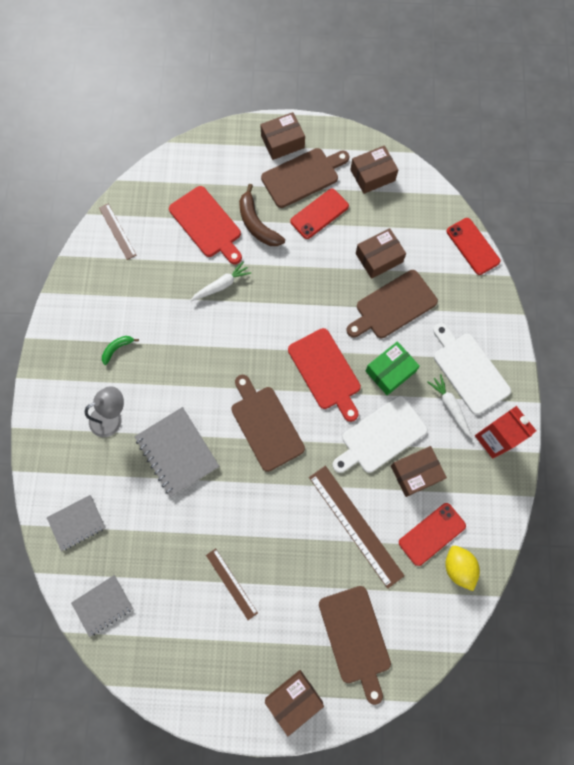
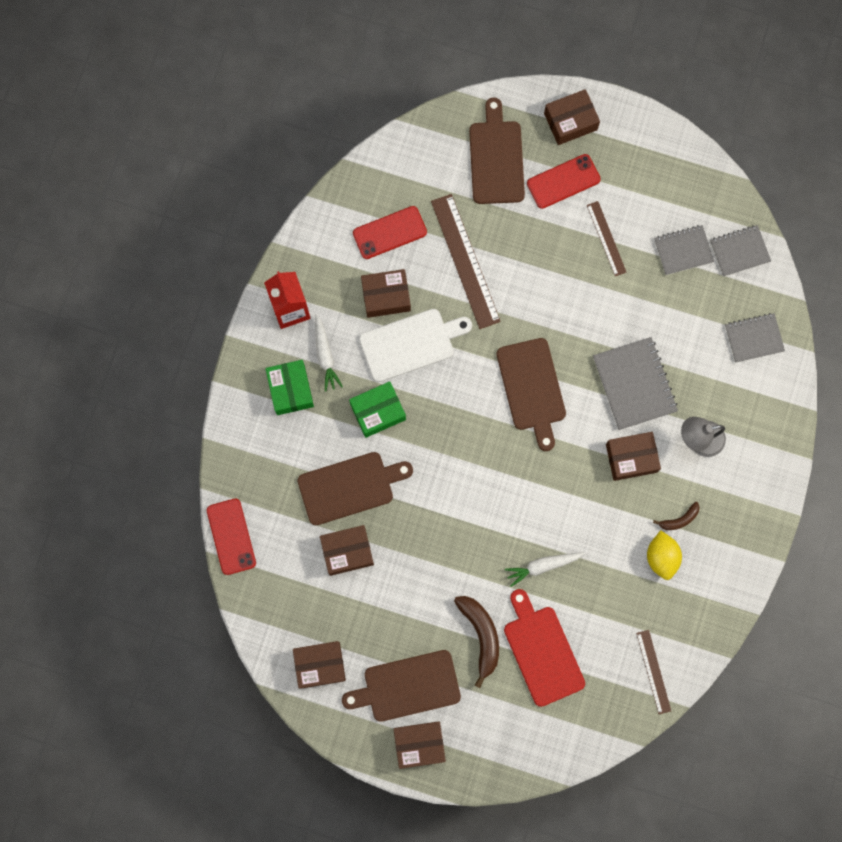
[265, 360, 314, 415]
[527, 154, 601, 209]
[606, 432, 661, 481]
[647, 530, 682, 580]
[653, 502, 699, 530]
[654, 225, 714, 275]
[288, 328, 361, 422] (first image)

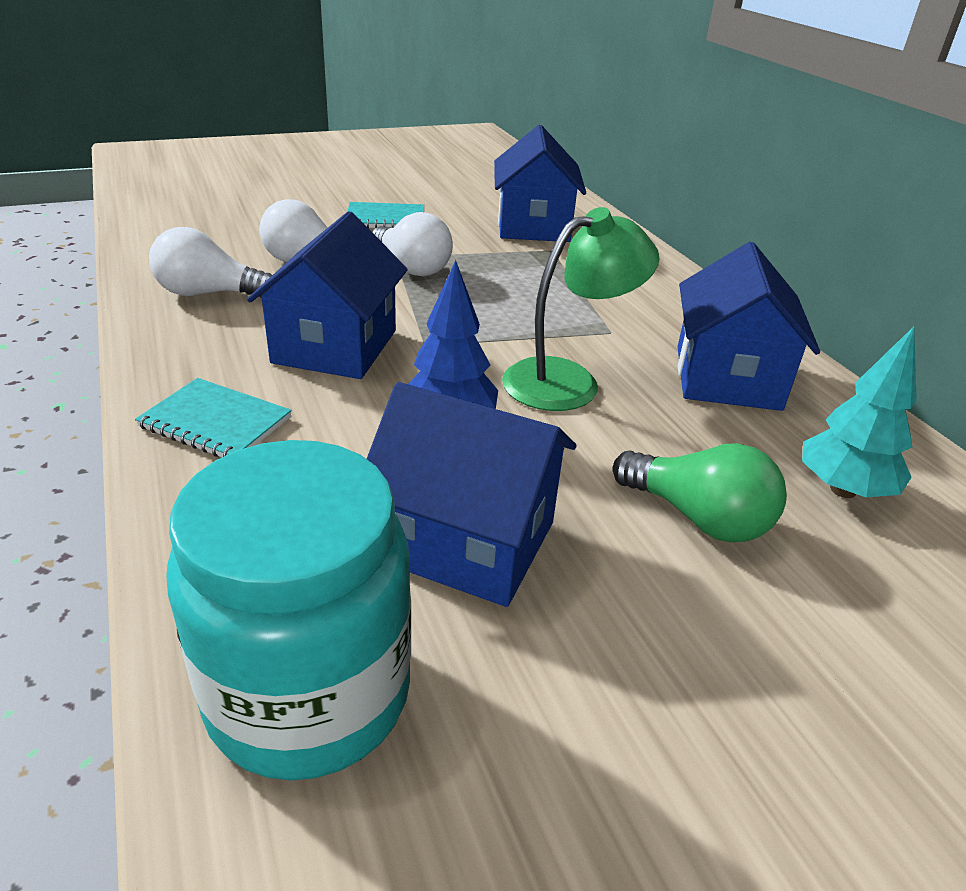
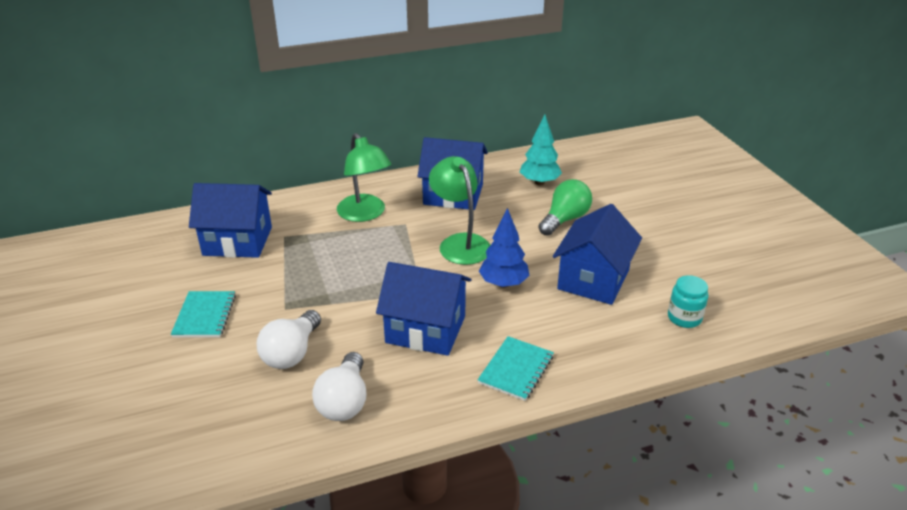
[337, 133, 391, 222]
[668, 275, 708, 328]
[372, 212, 453, 276] (first image)

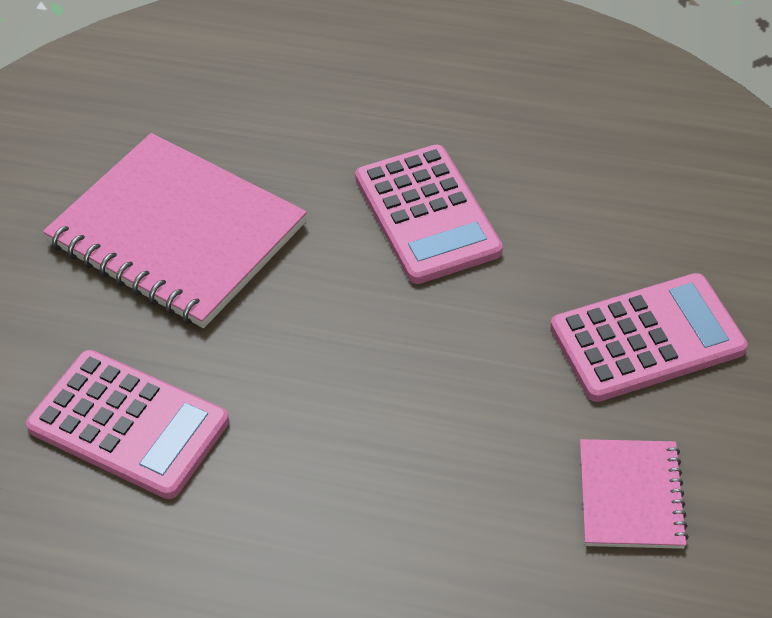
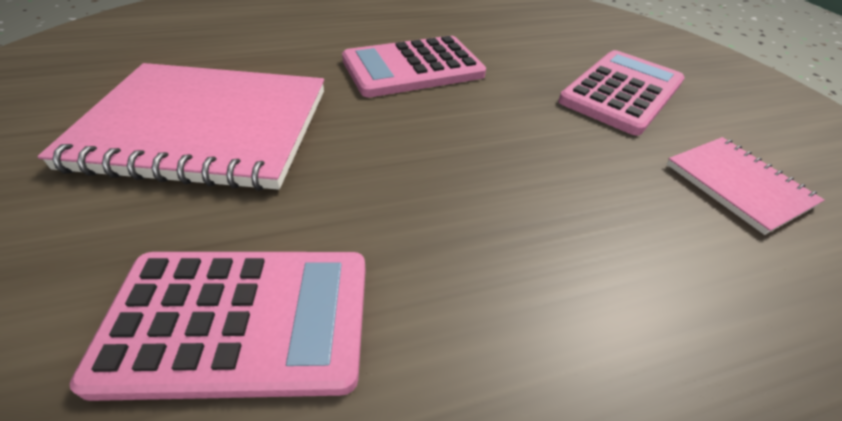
[342, 36, 486, 97]

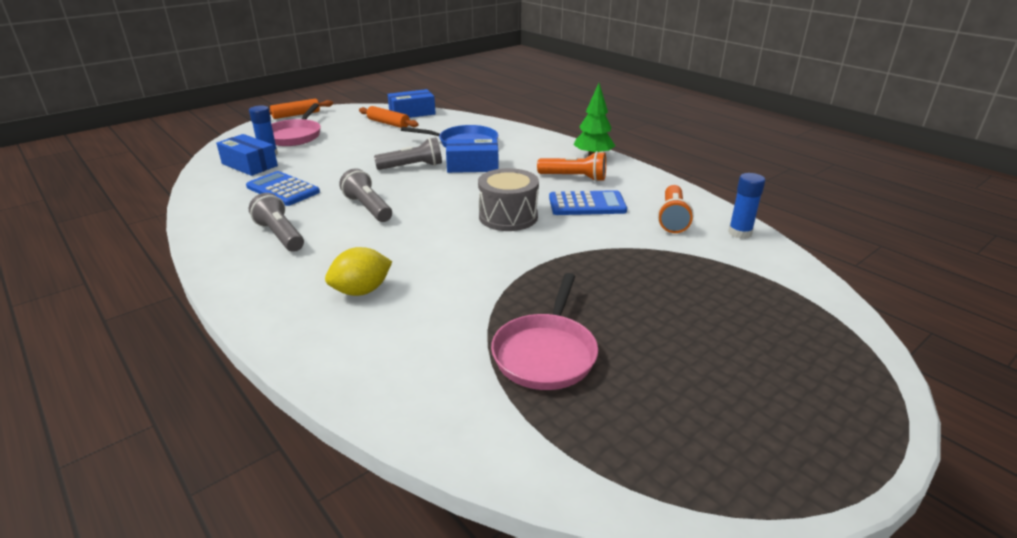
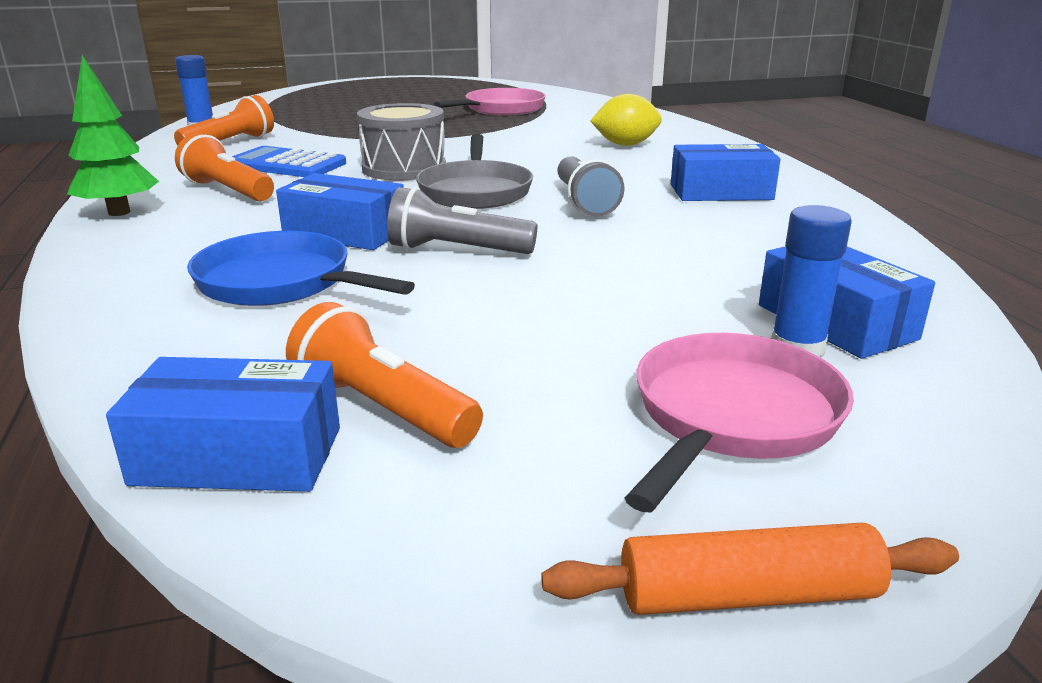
[286, 302, 483, 448]
[416, 134, 533, 209]
[671, 144, 781, 201]
[246, 171, 320, 206] (first image)

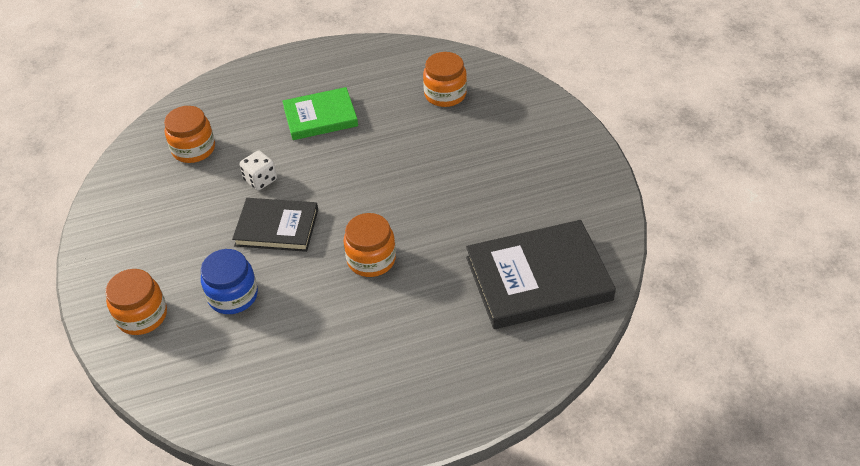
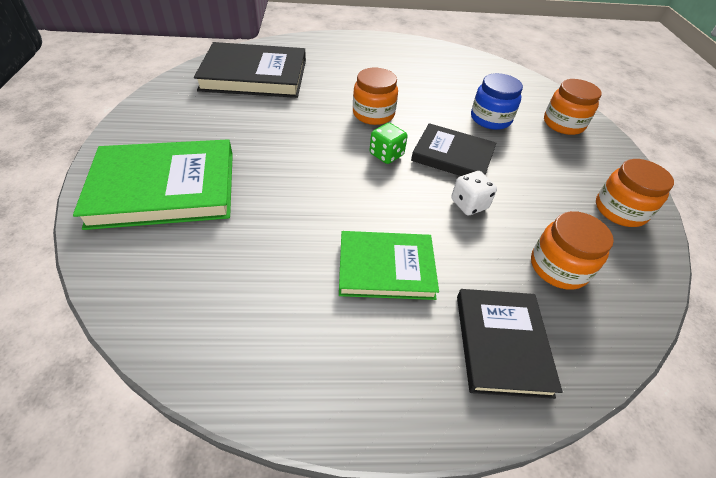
[73, 139, 233, 230]
[370, 123, 408, 164]
[457, 289, 562, 399]
[596, 159, 674, 227]

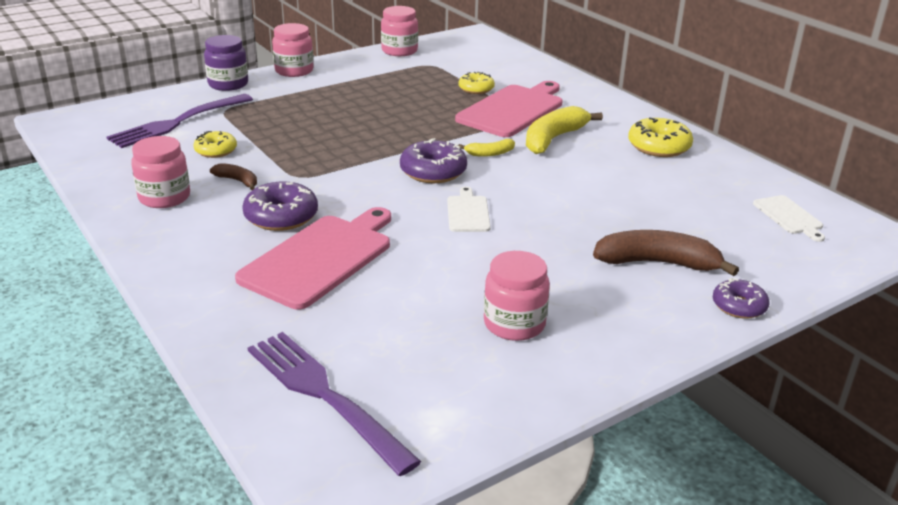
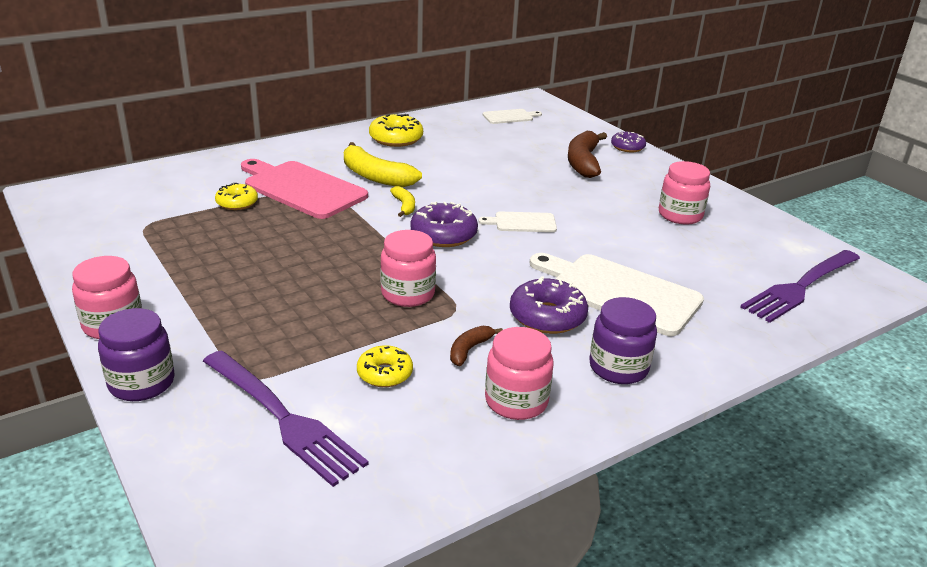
[380, 230, 436, 307]
[530, 253, 704, 336]
[589, 297, 657, 384]

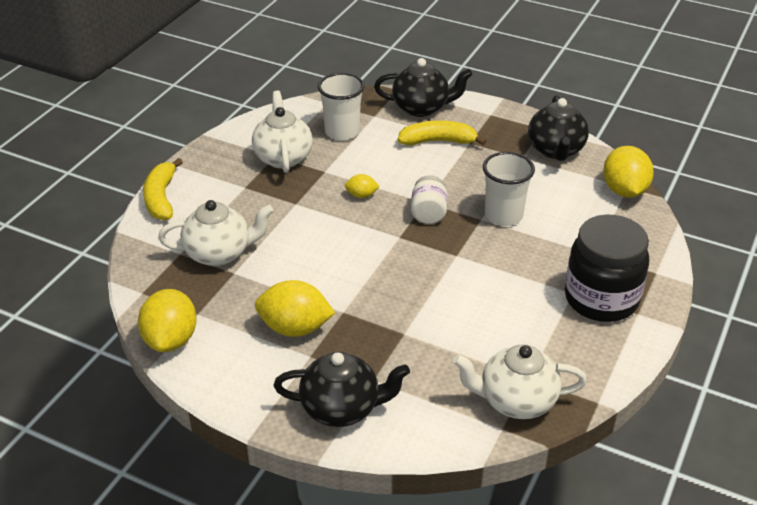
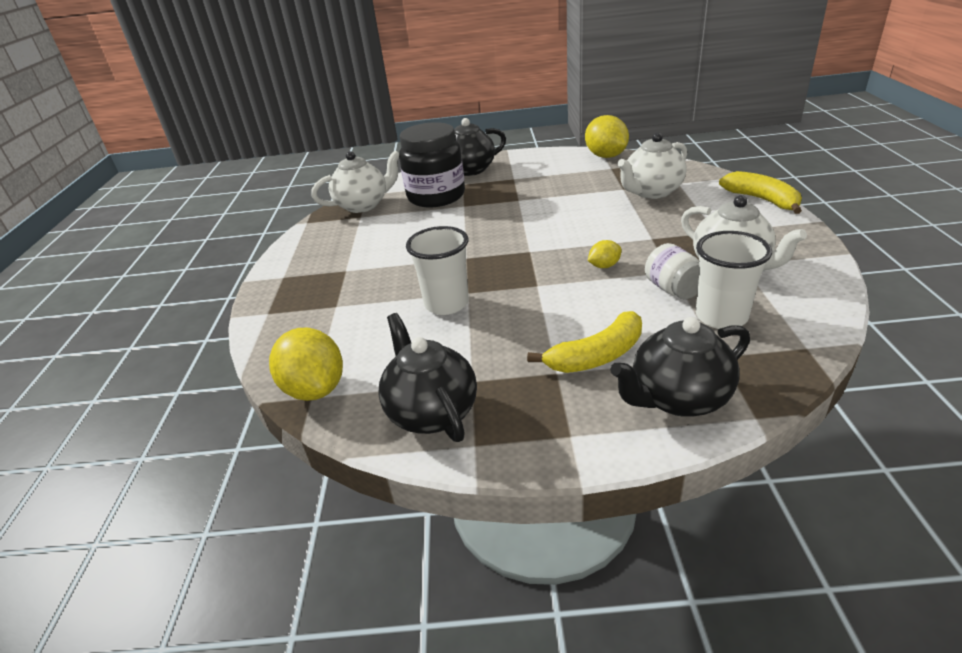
[399, 122, 465, 207]
[645, 243, 699, 299]
[255, 280, 335, 337] (first image)

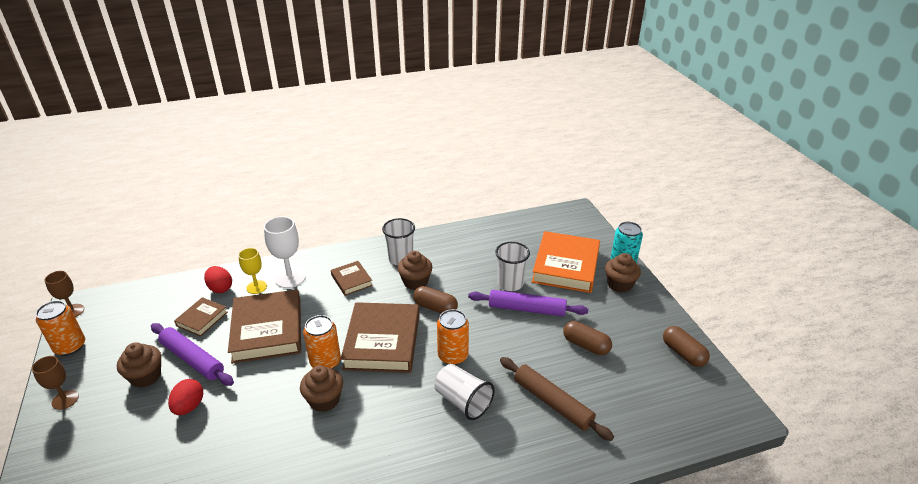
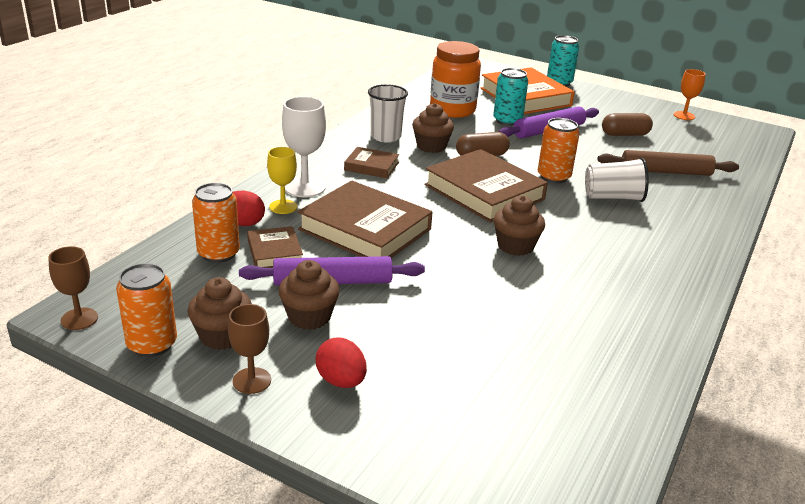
[188, 277, 252, 350]
[192, 183, 240, 263]
[315, 338, 367, 388]
[430, 41, 481, 118]
[493, 68, 528, 126]
[674, 69, 706, 120]

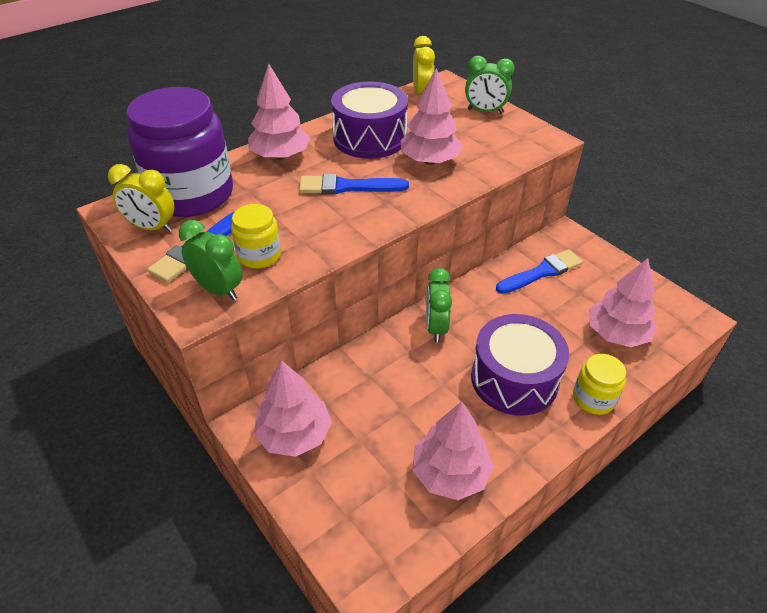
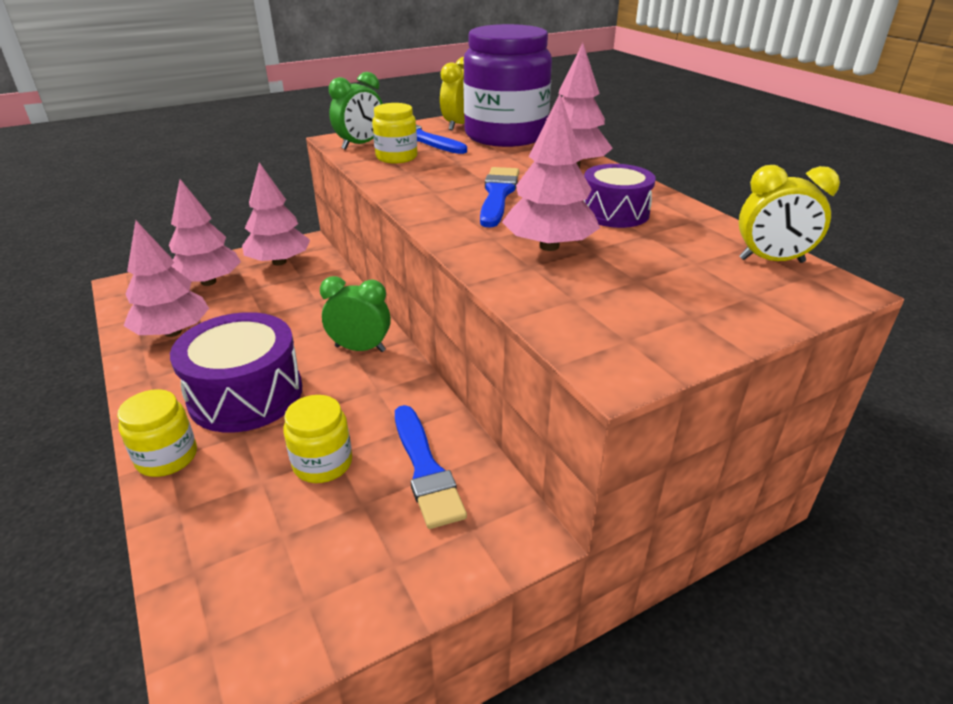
[169, 179, 241, 286]
[283, 395, 352, 483]
[583, 164, 656, 228]
[465, 56, 515, 114] (first image)

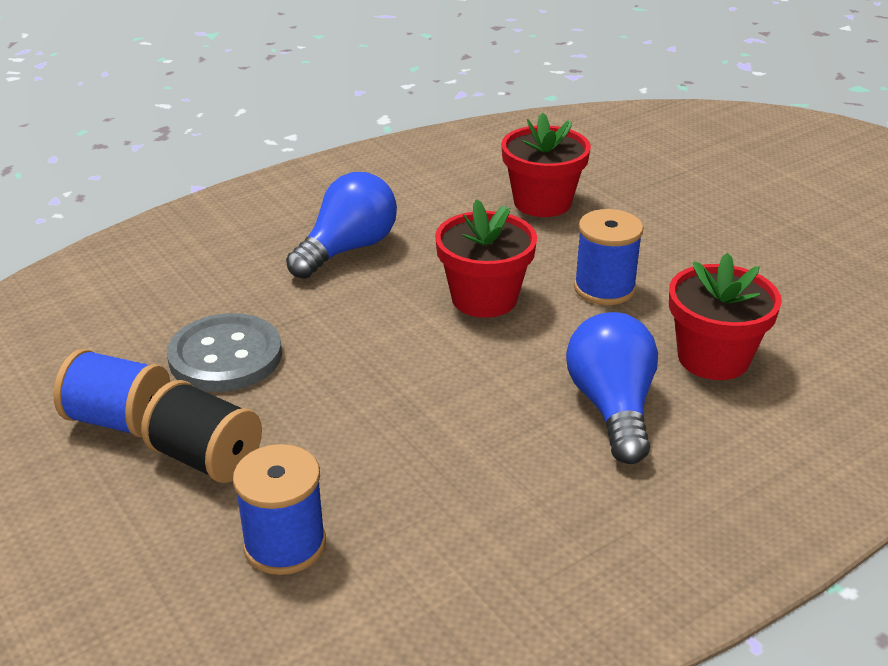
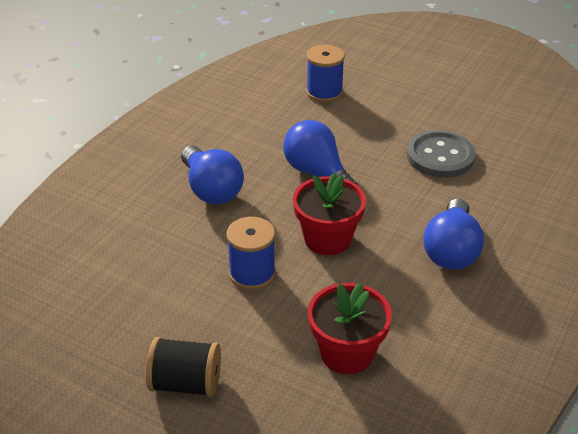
[146, 337, 221, 397]
[283, 120, 358, 185]
[53, 349, 170, 438] (first image)
[669, 253, 782, 380] (first image)

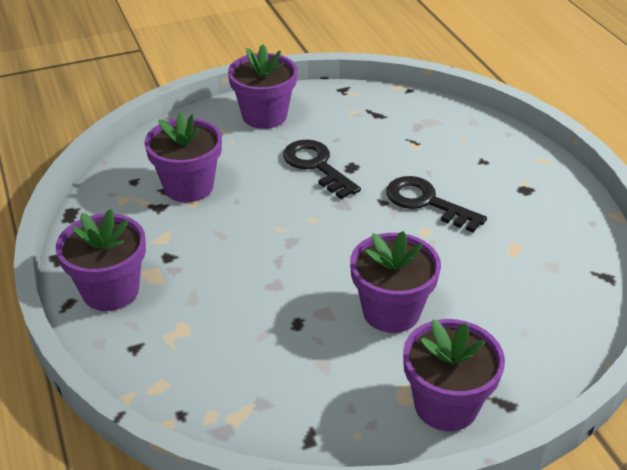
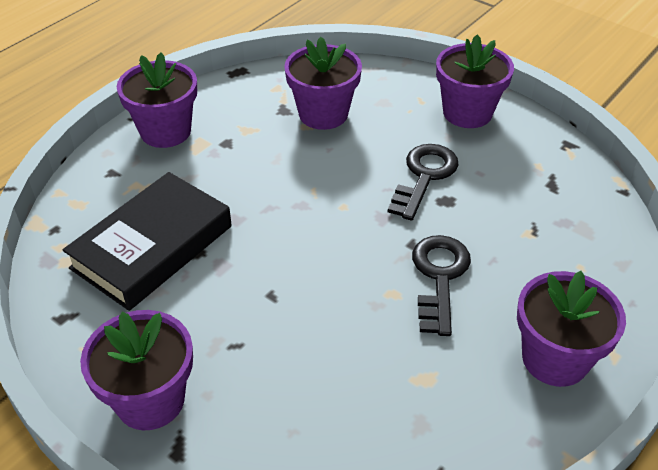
[63, 172, 232, 311]
[517, 271, 626, 387]

